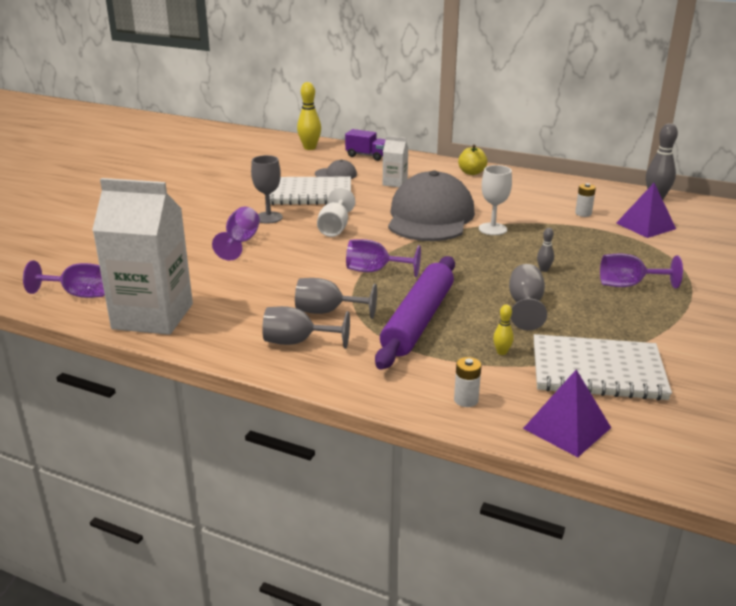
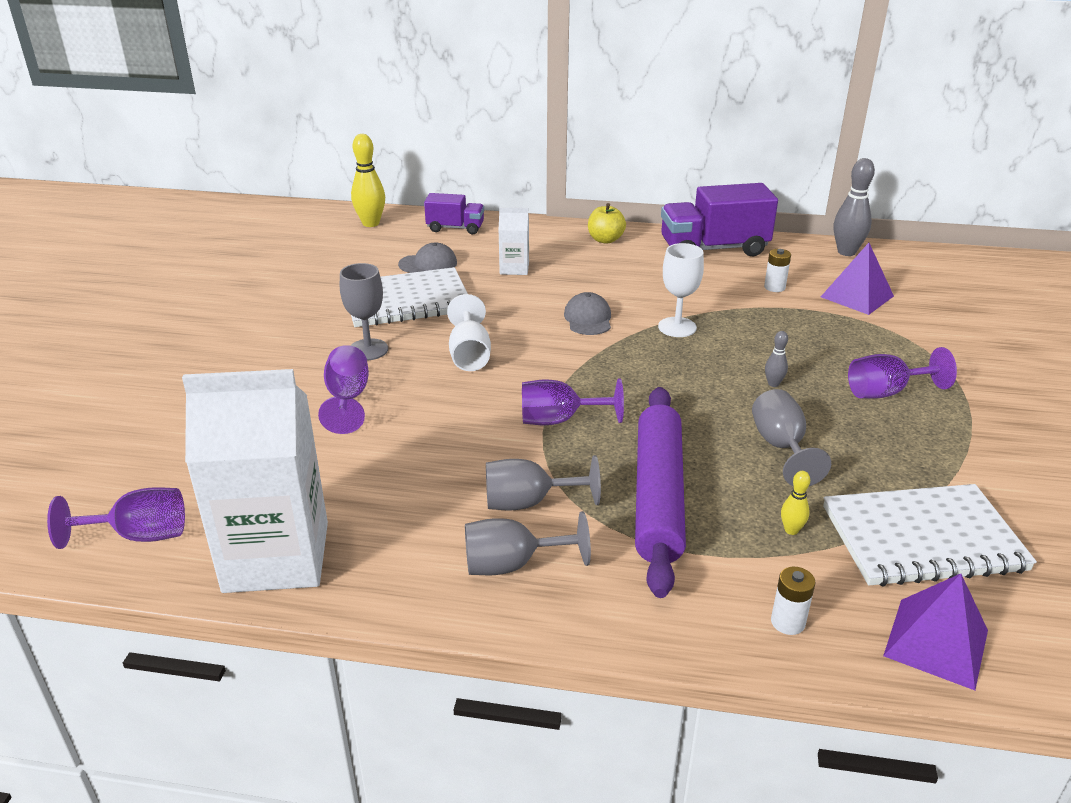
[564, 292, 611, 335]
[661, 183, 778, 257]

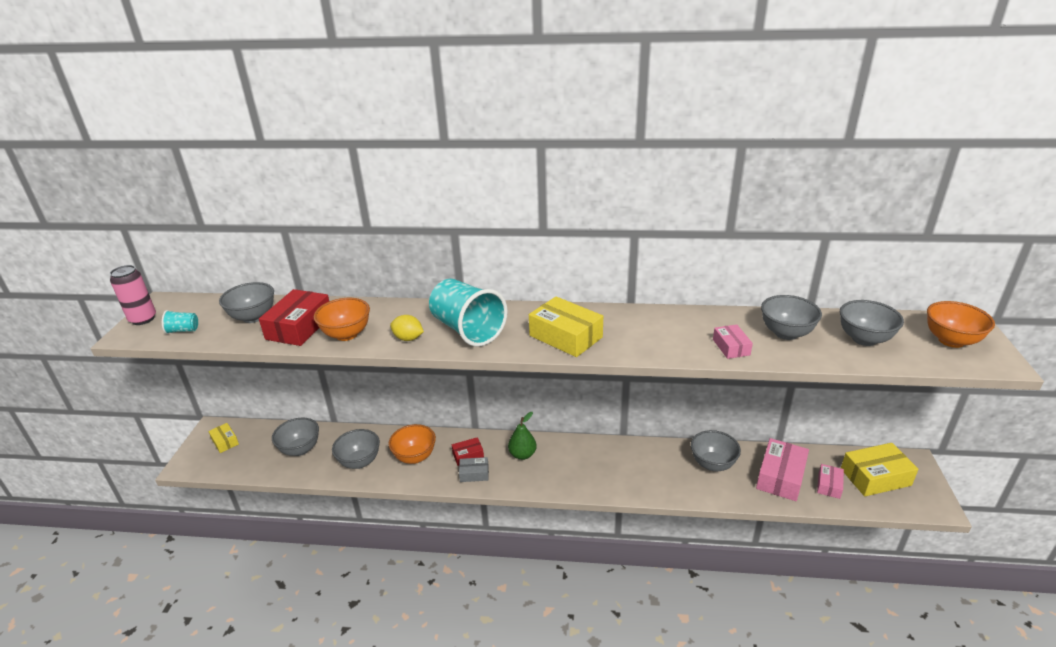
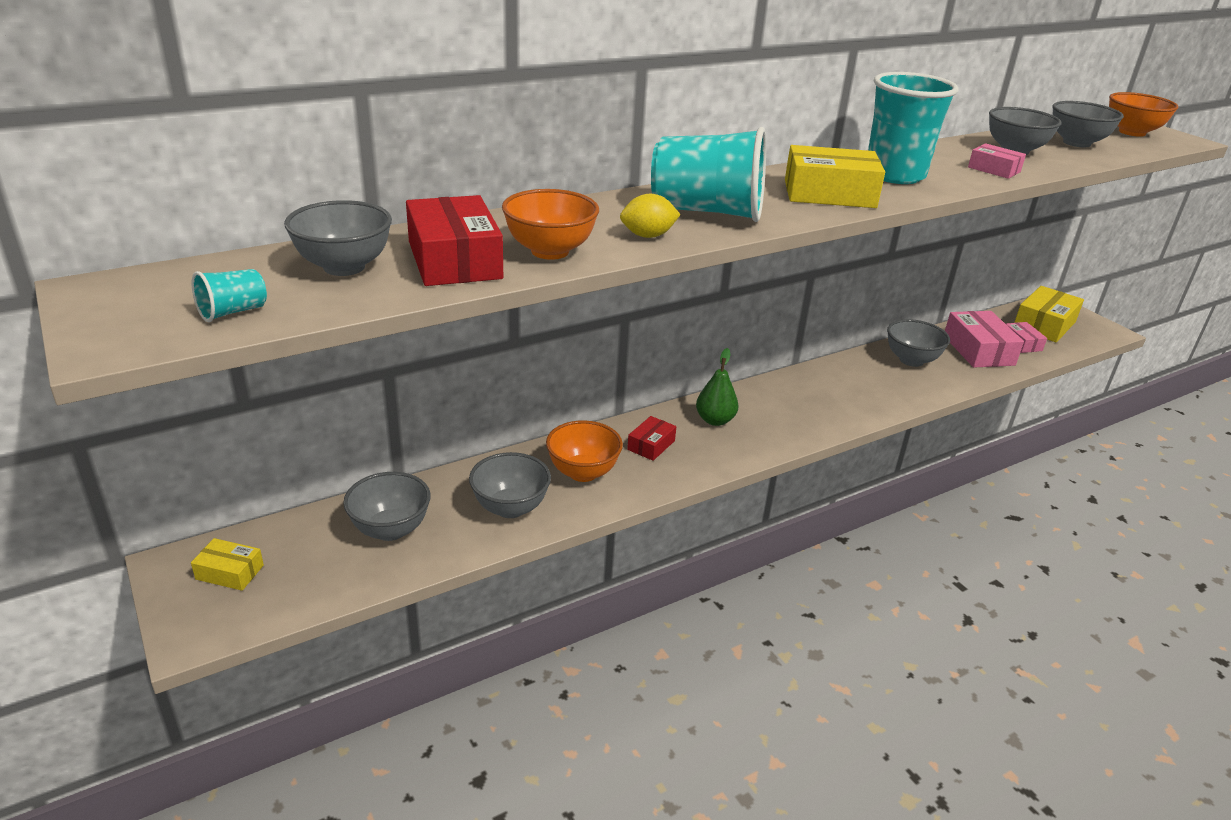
[868, 72, 959, 184]
[110, 265, 156, 325] (first image)
[459, 457, 489, 482] (first image)

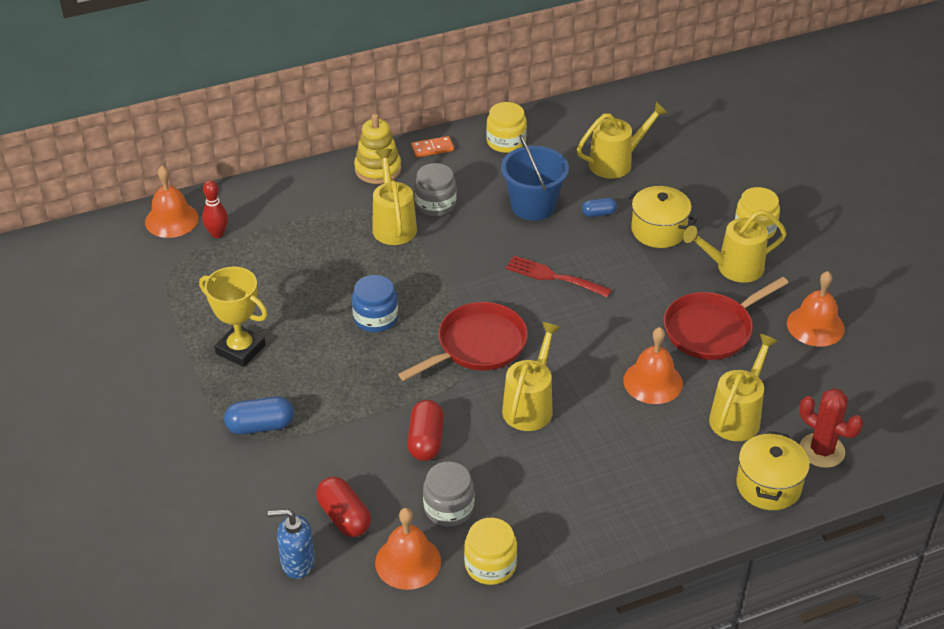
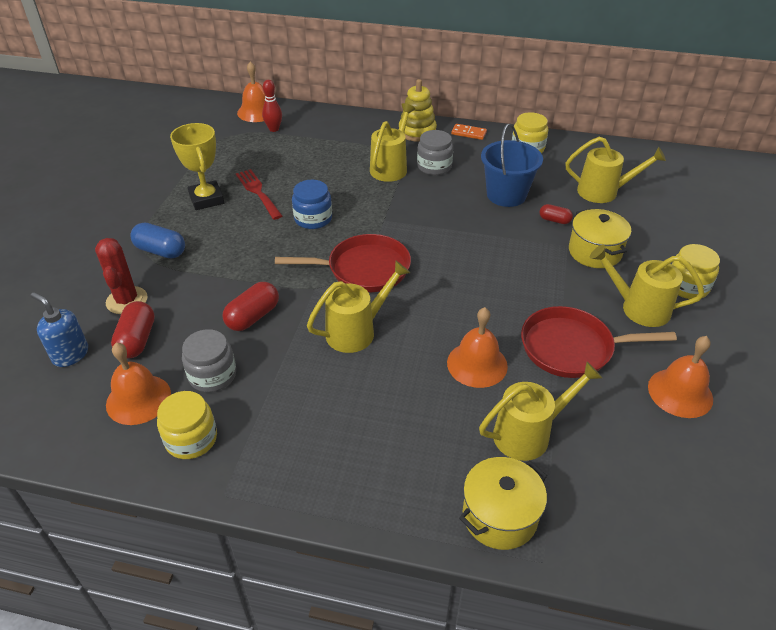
[95, 238, 148, 314]
[236, 169, 282, 220]
[539, 204, 573, 224]

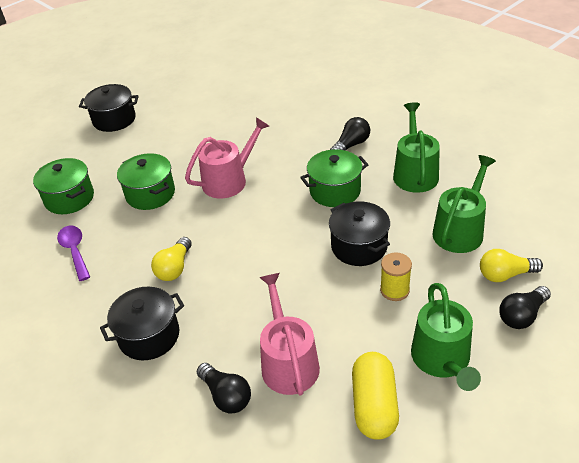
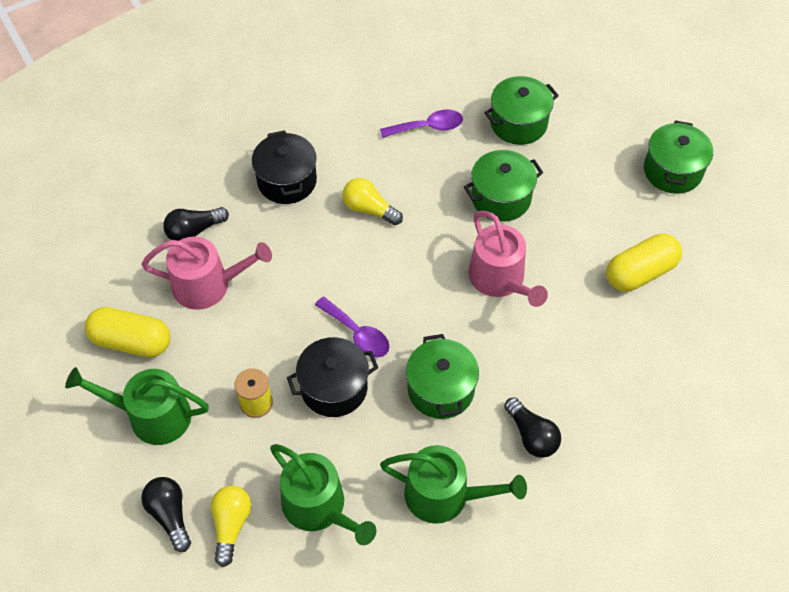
[315, 297, 390, 358]
[606, 234, 682, 292]
[644, 120, 713, 194]

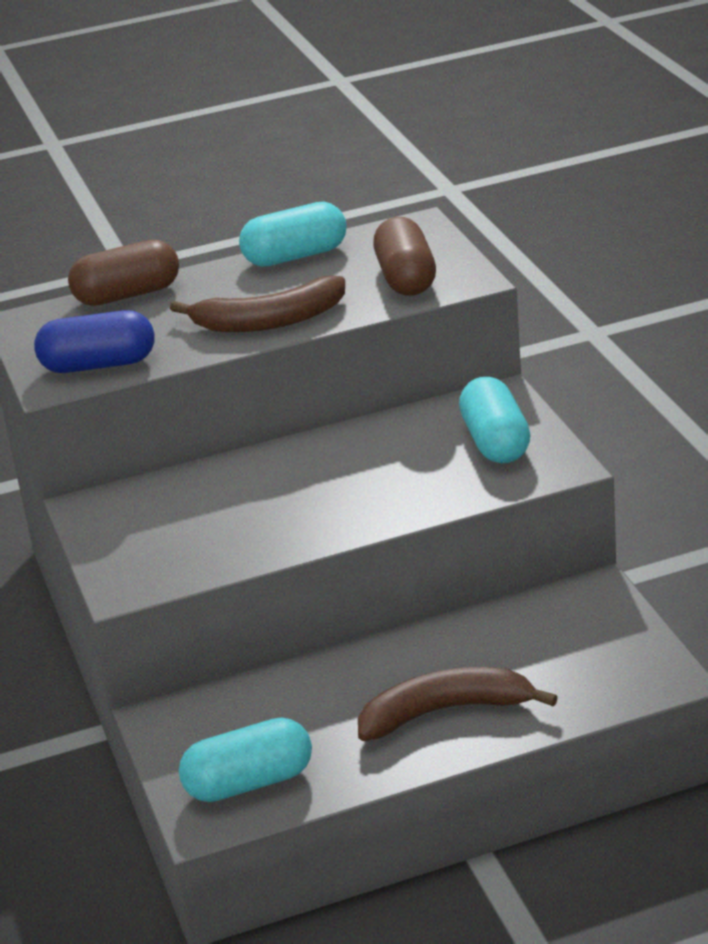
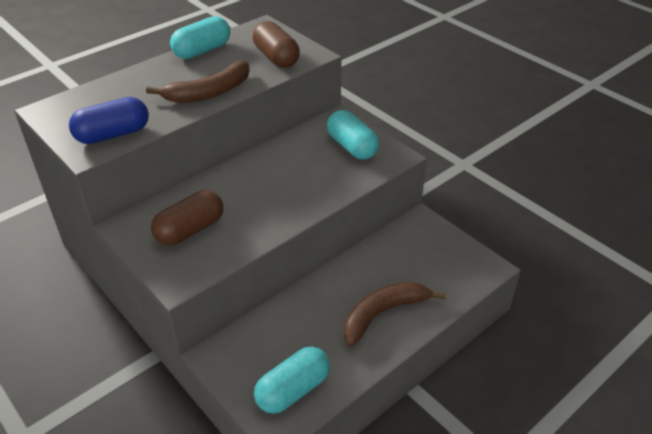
[151, 190, 224, 246]

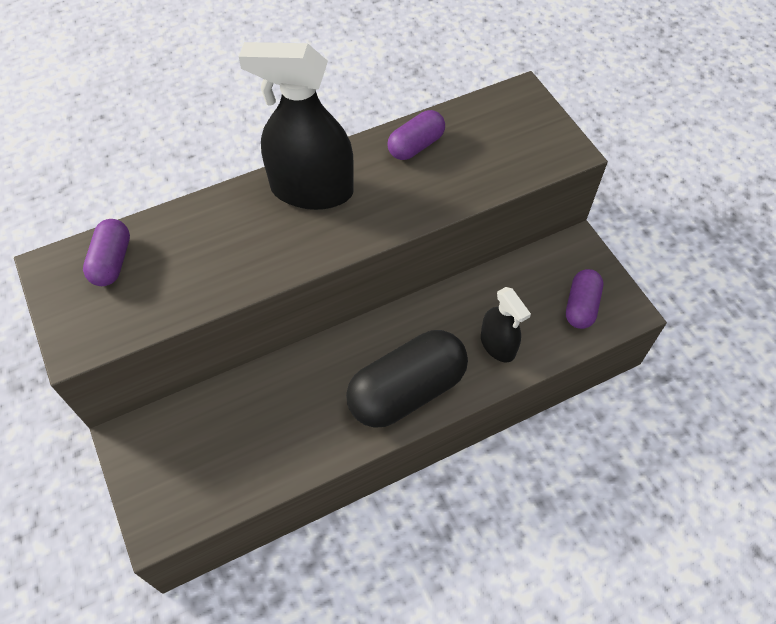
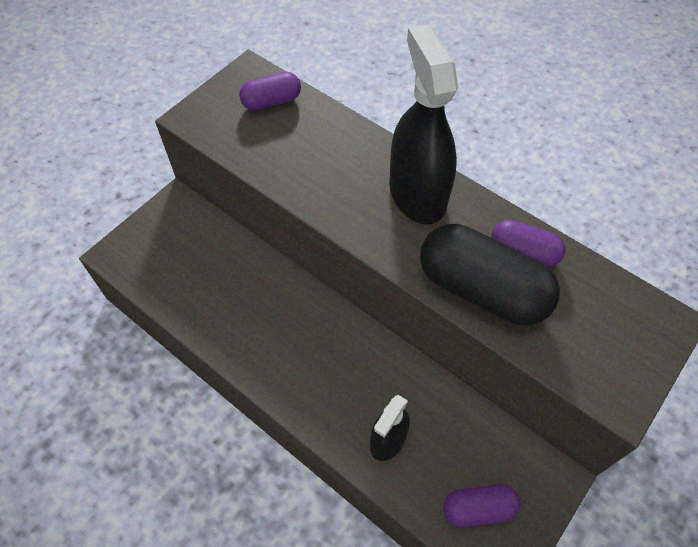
[420, 224, 560, 326]

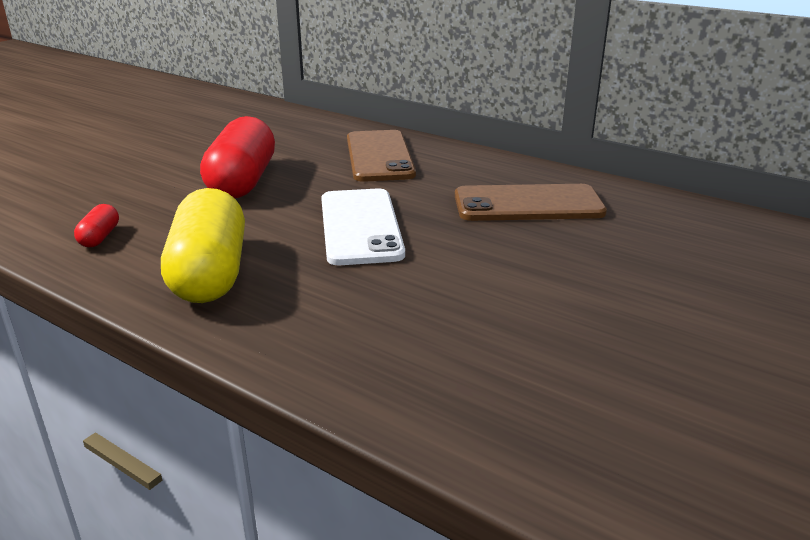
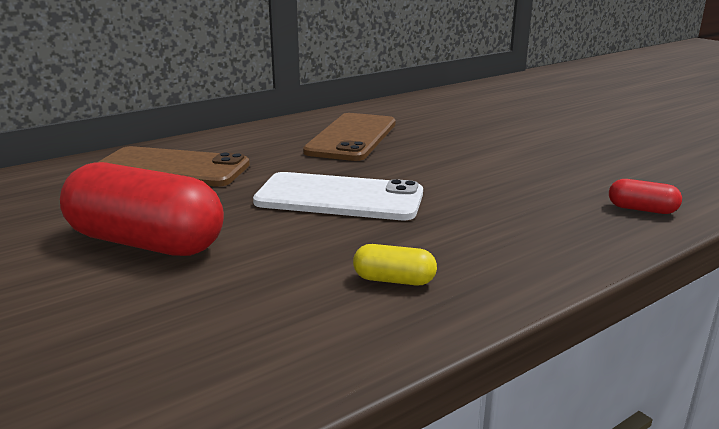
[353, 244, 437, 286]
[609, 179, 682, 214]

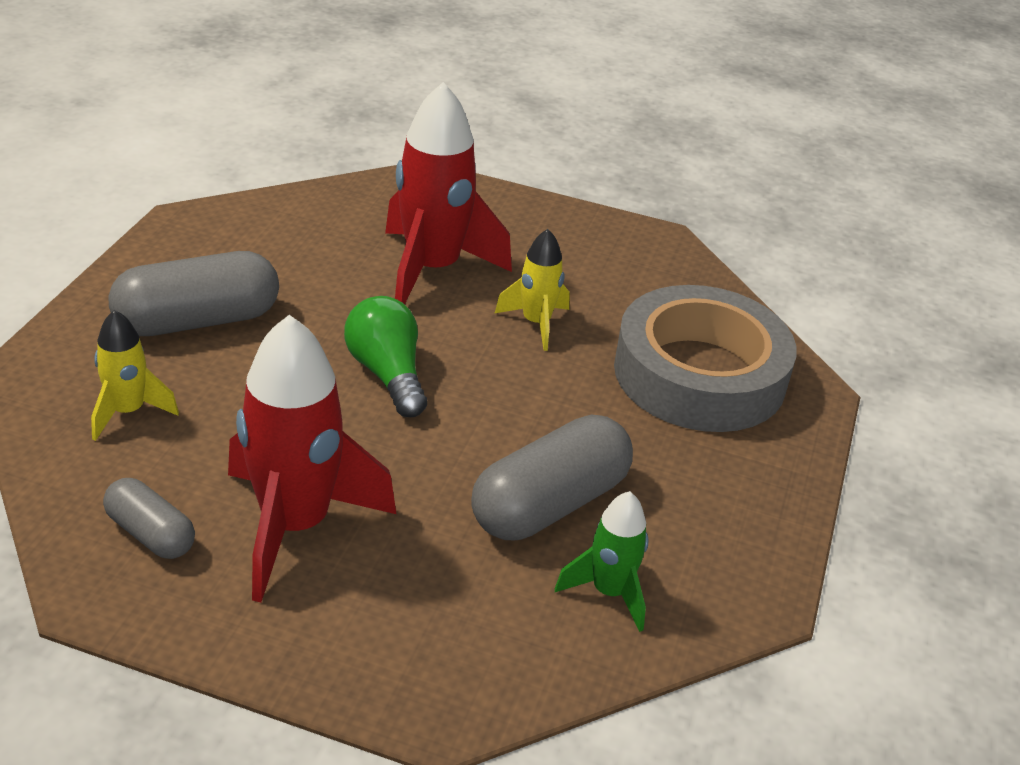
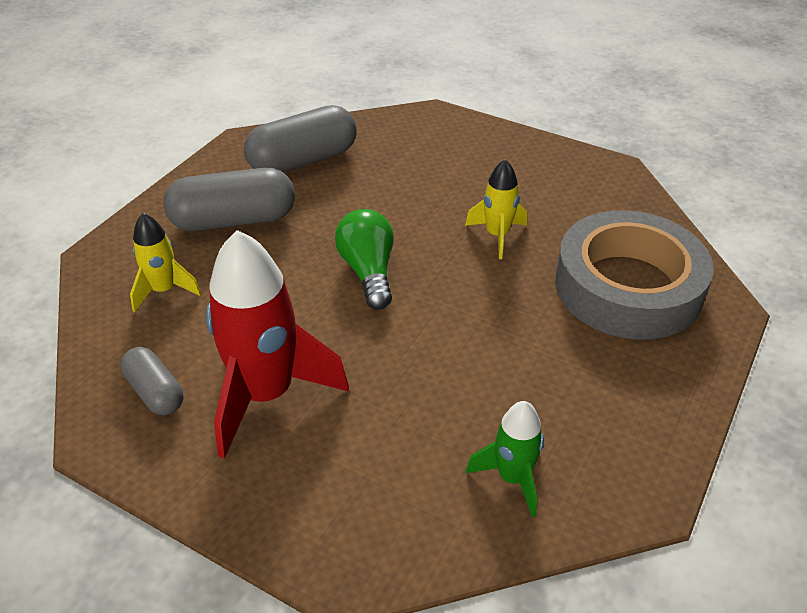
[244, 105, 357, 172]
[385, 82, 512, 304] (first image)

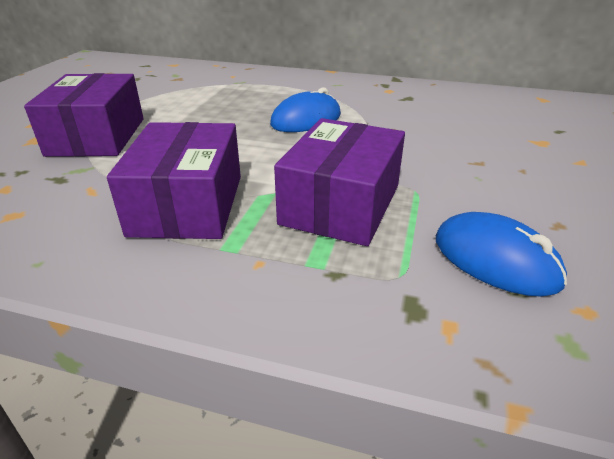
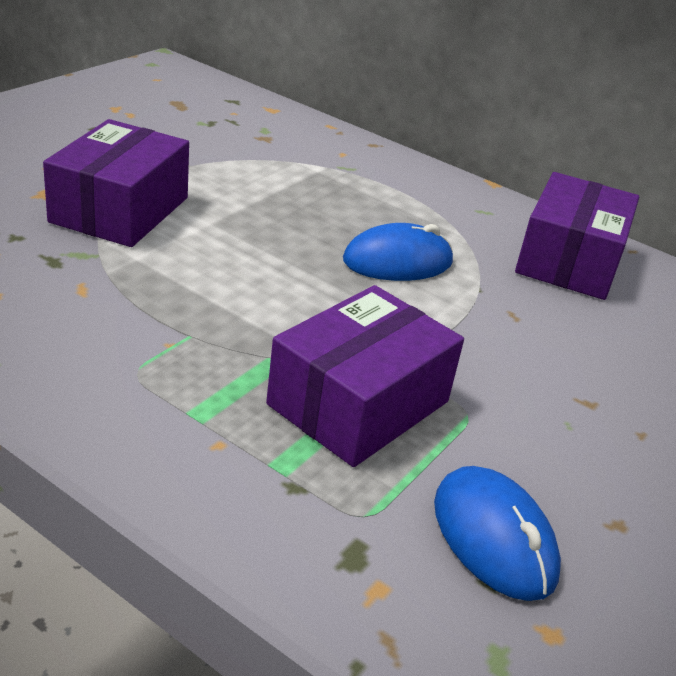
[515, 172, 639, 300]

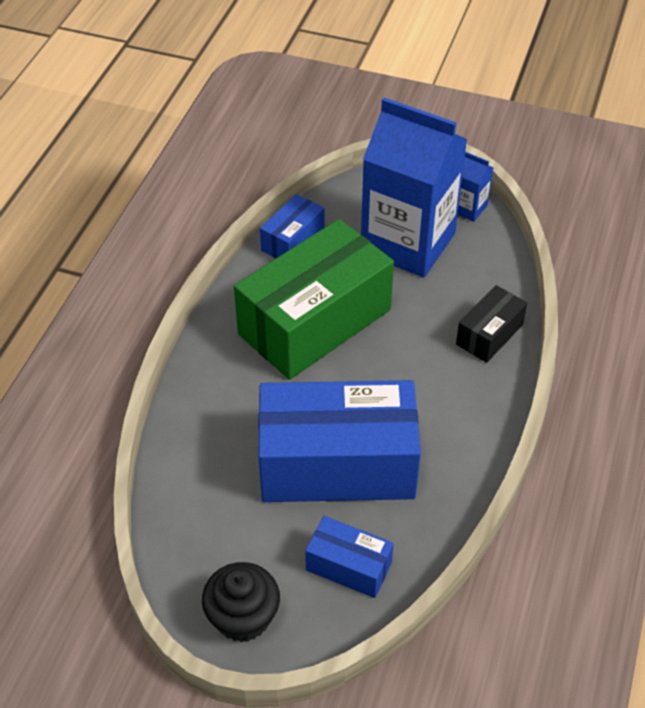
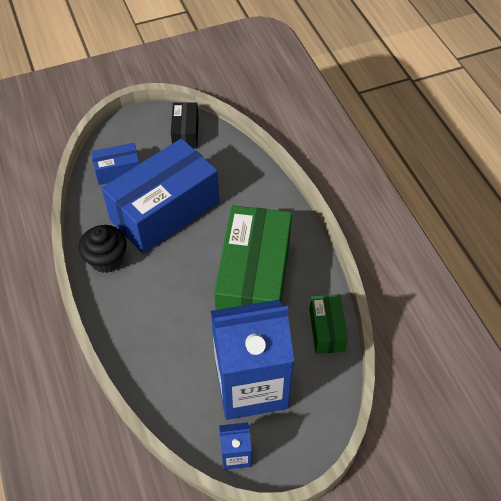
[79, 225, 127, 273]
[171, 102, 199, 148]
[309, 294, 348, 354]

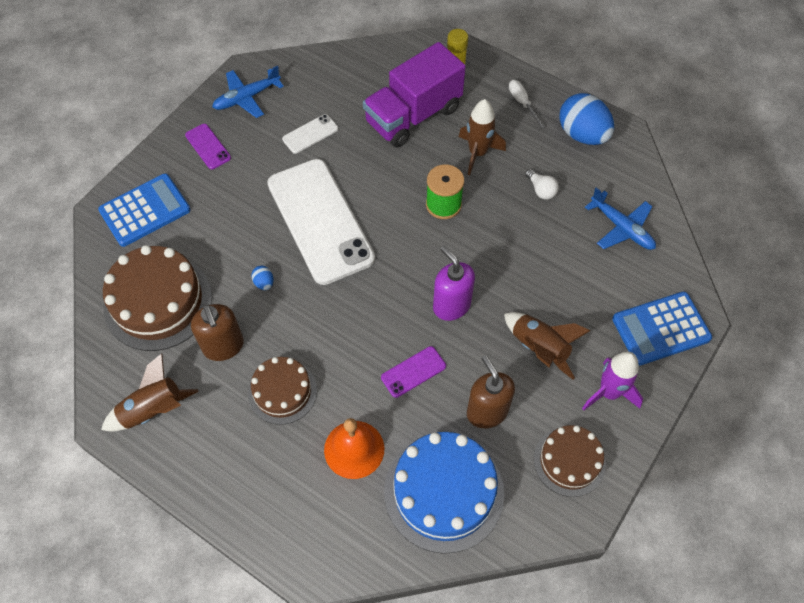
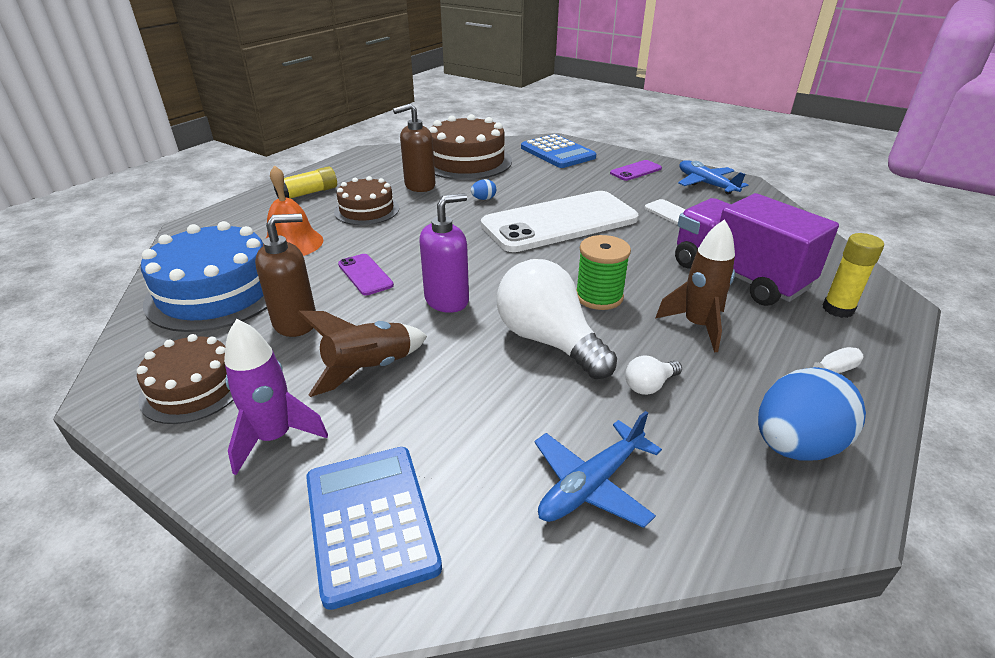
[273, 167, 337, 199]
[497, 259, 617, 379]
[101, 353, 199, 432] (first image)

